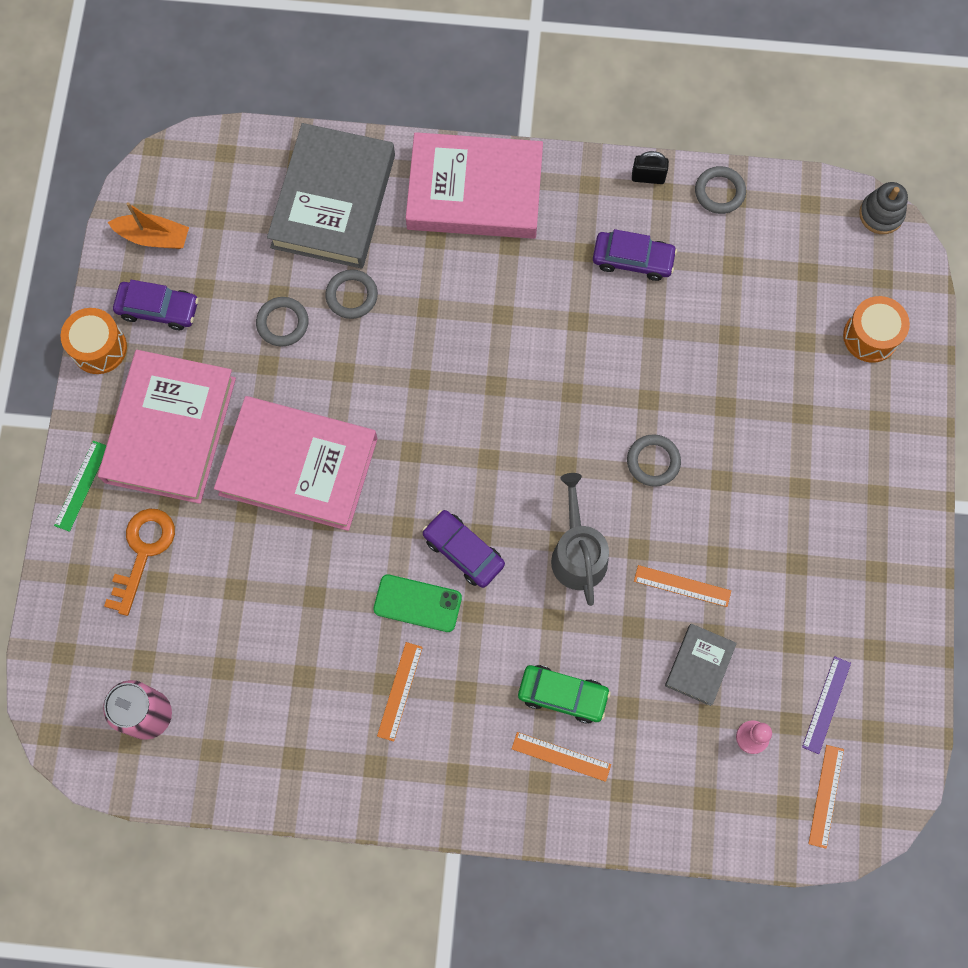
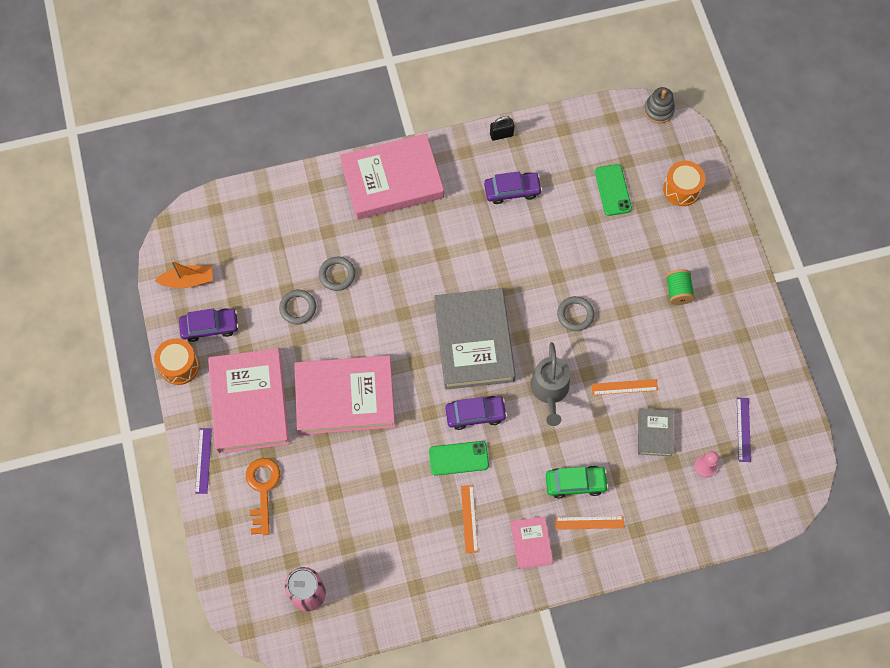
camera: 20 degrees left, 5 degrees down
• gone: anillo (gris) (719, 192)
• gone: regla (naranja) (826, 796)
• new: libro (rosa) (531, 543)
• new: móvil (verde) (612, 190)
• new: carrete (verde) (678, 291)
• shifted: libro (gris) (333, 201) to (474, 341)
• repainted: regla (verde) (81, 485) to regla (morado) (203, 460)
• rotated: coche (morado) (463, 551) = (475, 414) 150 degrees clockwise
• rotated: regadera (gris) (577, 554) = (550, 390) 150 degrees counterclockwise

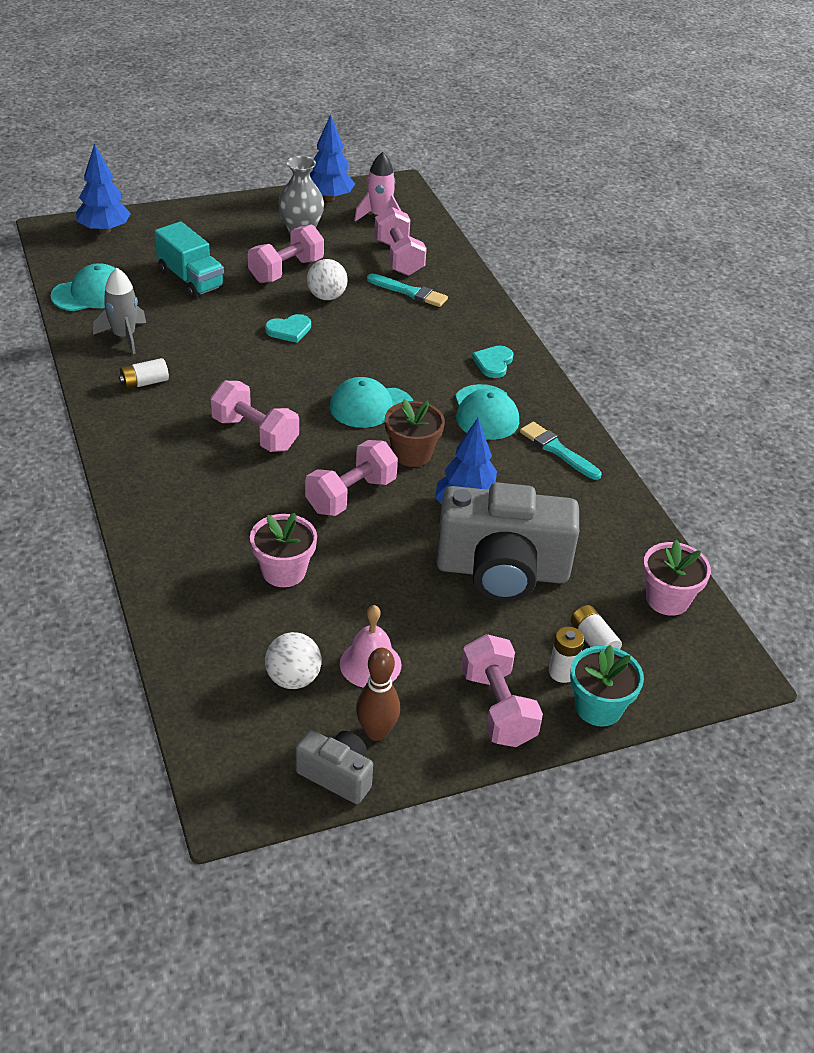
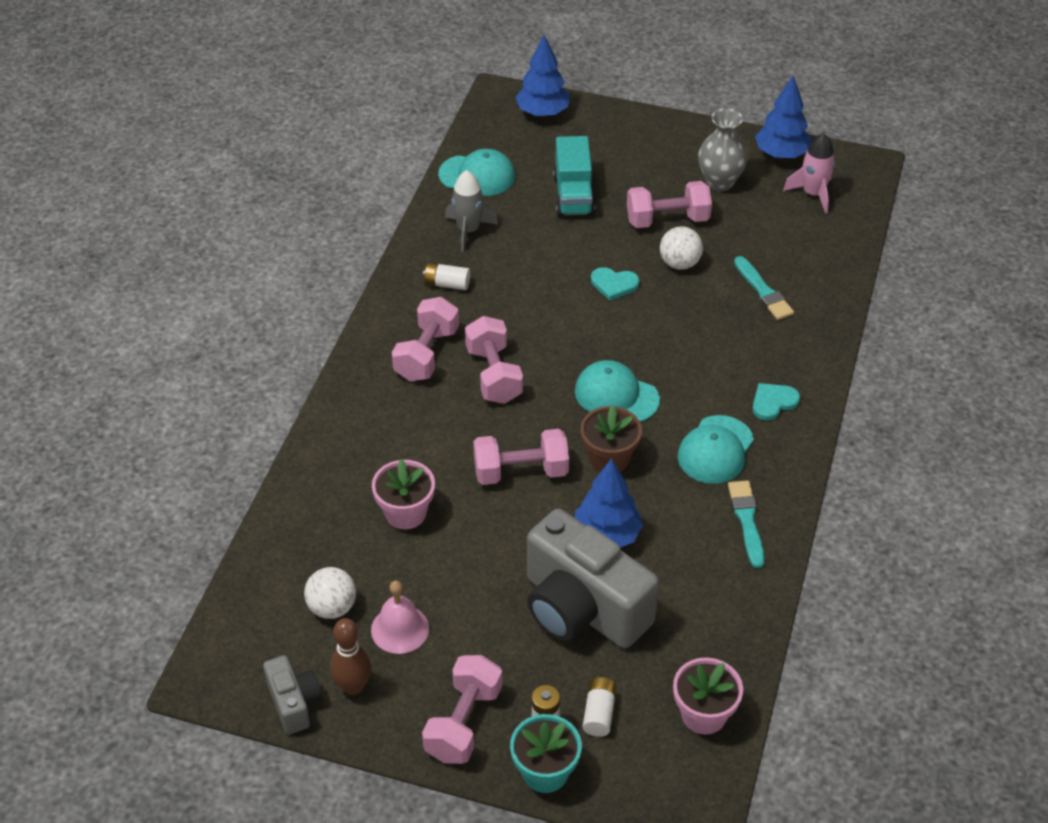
camera: 40 degrees right, 5 degrees up
• shifted: mancuerna (rosa) (398, 258) to (426, 354)

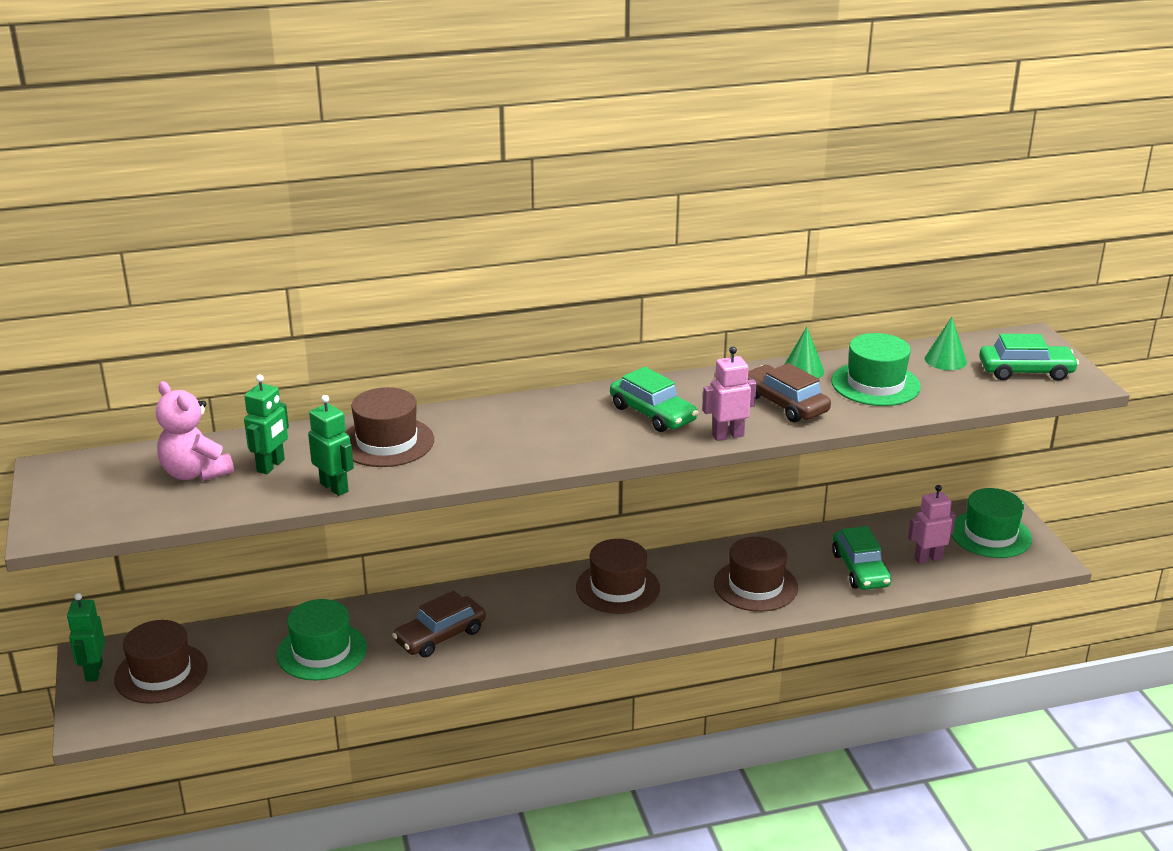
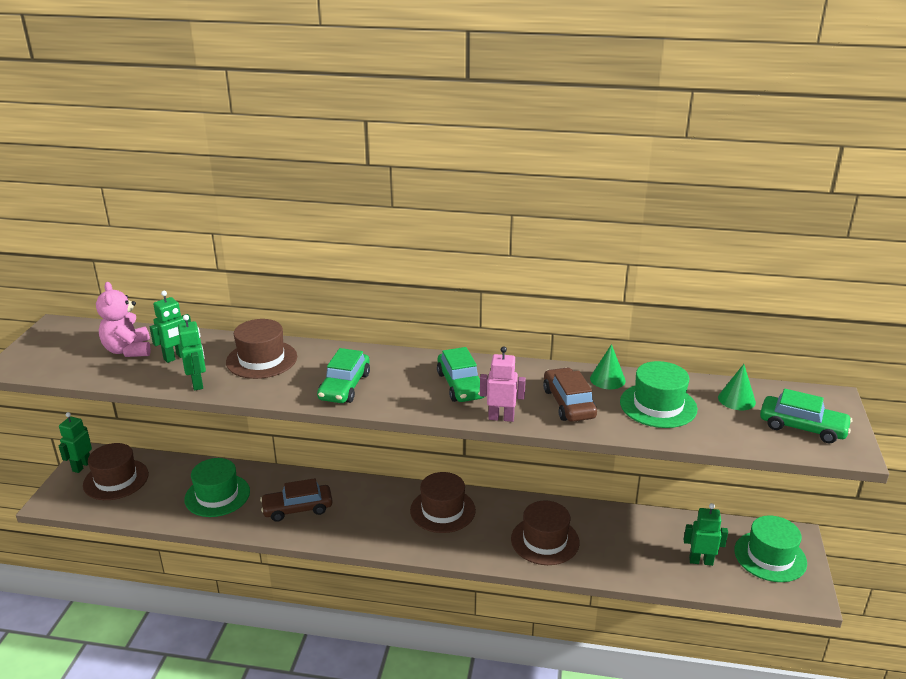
camera: 25 degrees right, 0 degrees up
• shifted: coche (verde) (860, 569) to (344, 386)
• repainted: robot (rosa) (928, 558) to robot (verde) (701, 561)

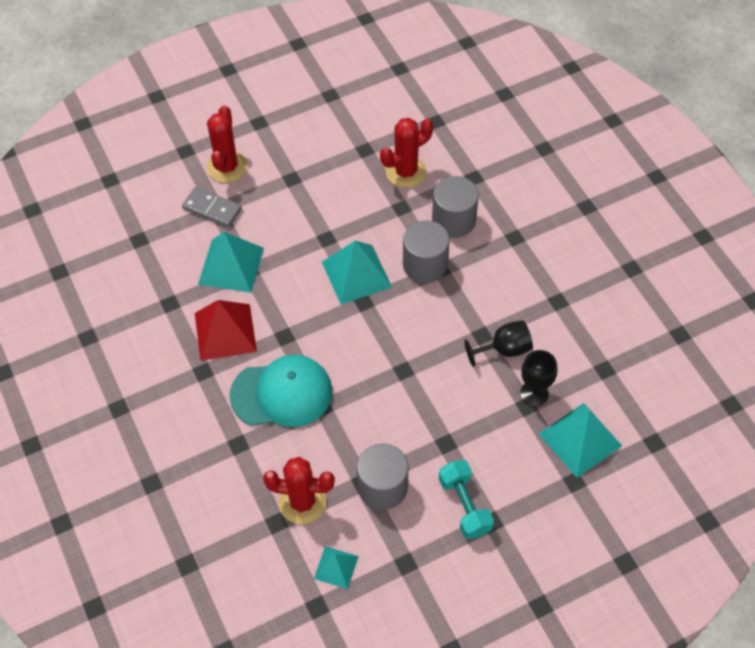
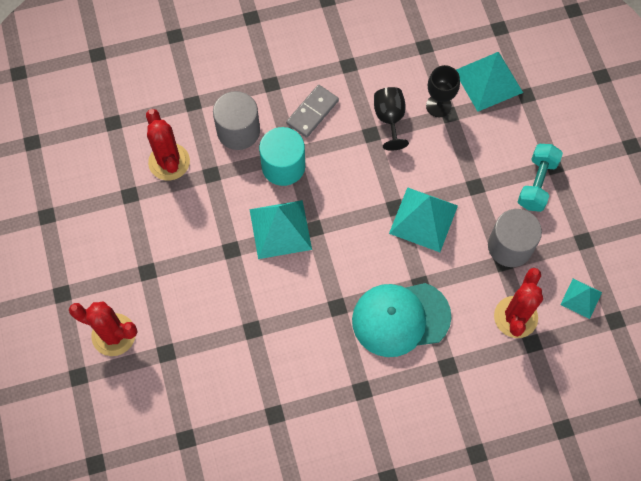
camera: 80 degrees left, 10 degrees up
• gone: pirámide (rojo) (225, 332)
• shifted: ficha de dominó (gris) (212, 209) to (312, 112)
• shifted: pirámide (turquesa) (231, 265) to (423, 219)
• repainted: cilindro (gris) (425, 264) to cilindro (turquesa) (283, 166)
• rotated: gorra (turquesa) (282, 393) = (400, 318) 105 degrees counterclockwise
• rotated: mancuerna (turquesa) (465, 505) = (536, 183) 60 degrees counterclockwise

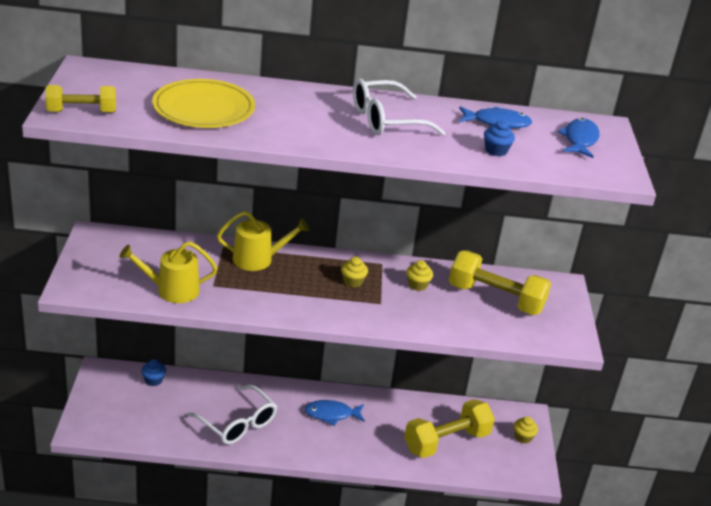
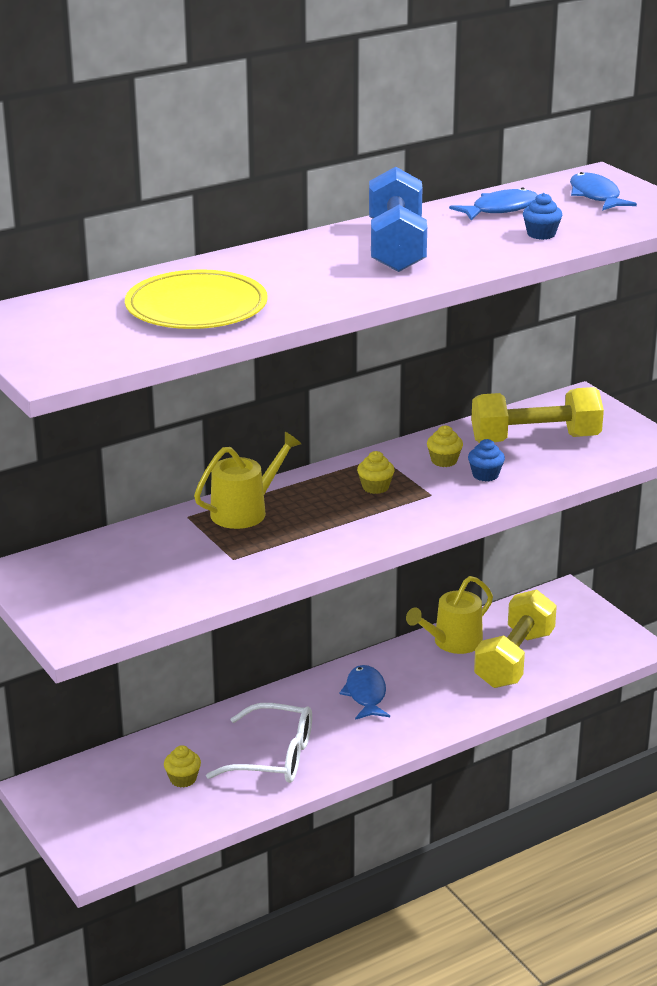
camera: 30 degrees left, 5 degrees down
• gone: mancuerna (amarillo) (81, 112)
• shifted: regadera (amarillo) (172, 290) to (453, 642)
• shifted: magdalena (azul) (153, 380) to (485, 475)
• shifted: magdalena (amarillo) (523, 437) to (183, 779)
• swapped: gafas (blanco) (386, 120) to mancuerna (azul) (396, 247)
• rotated: pez (azul) (331, 414) = (366, 694) 120 degrees clockwise

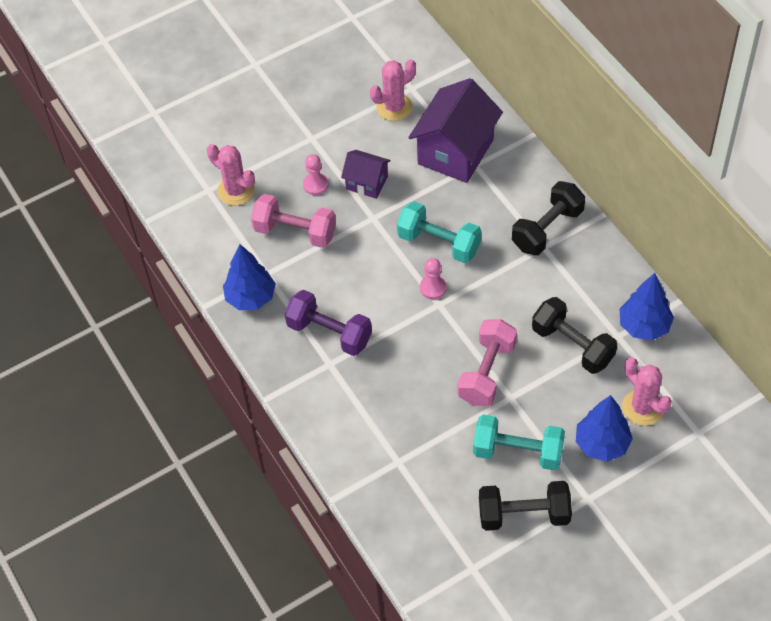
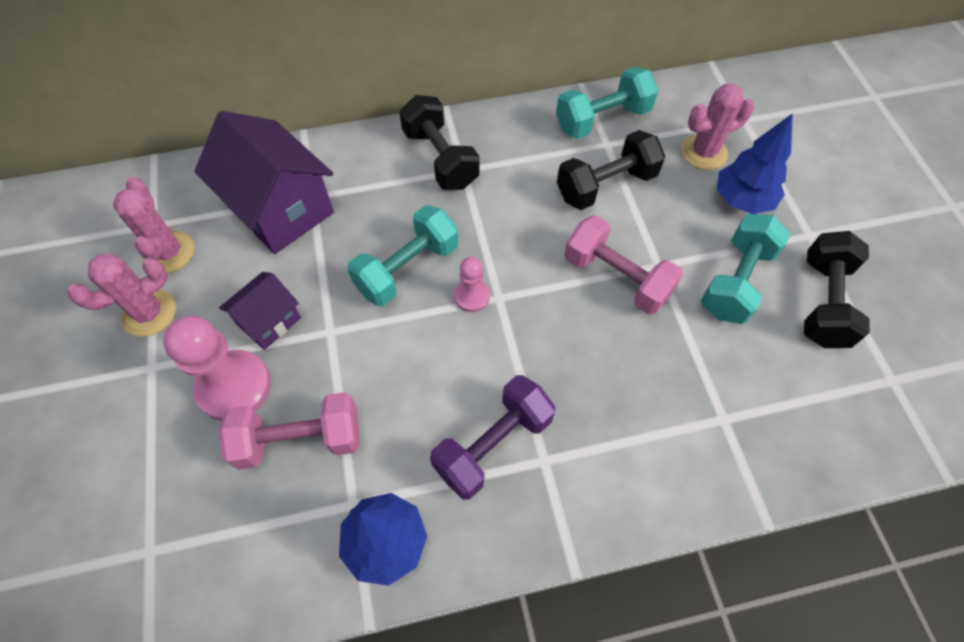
camera: 75 degrees left, 5 degrees up
• shifted: cactus (rosa) (236, 191) to (149, 313)
• swapped: árbol (azul) (644, 326) to mancuerna (turquesa) (602, 119)
• rotated: mancuerna (rosa) (295, 232) = (299, 440) 45 degrees clockwise
• scaled: peón (rosa) (315, 185) = (234, 386) x1.87

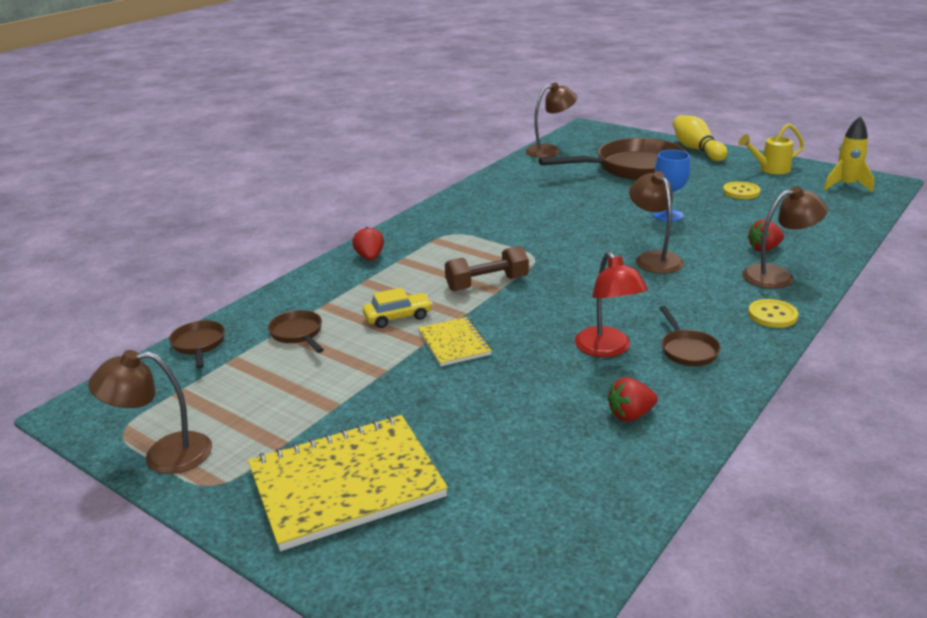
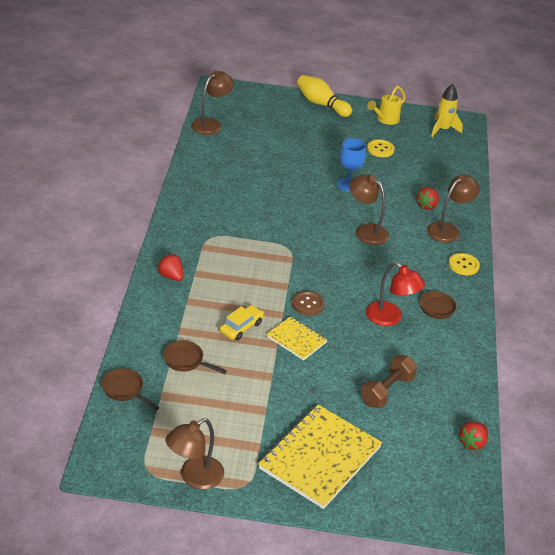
camera: 35 degrees left, 10 degrees up
• gone: sartén (marrón) (633, 168)
• new: botón (marrón) (308, 304)
• shifted: mancuerna (marrón) (487, 283) to (387, 391)
• shifted: fresa (rojo) (630, 415) to (472, 443)

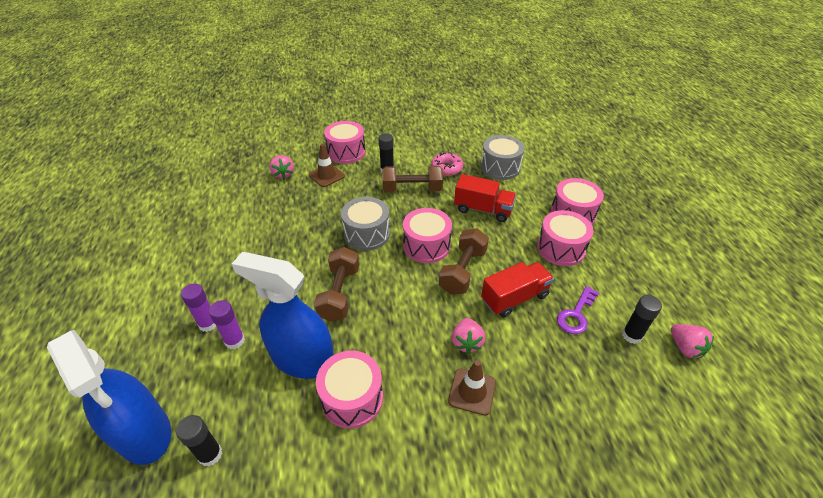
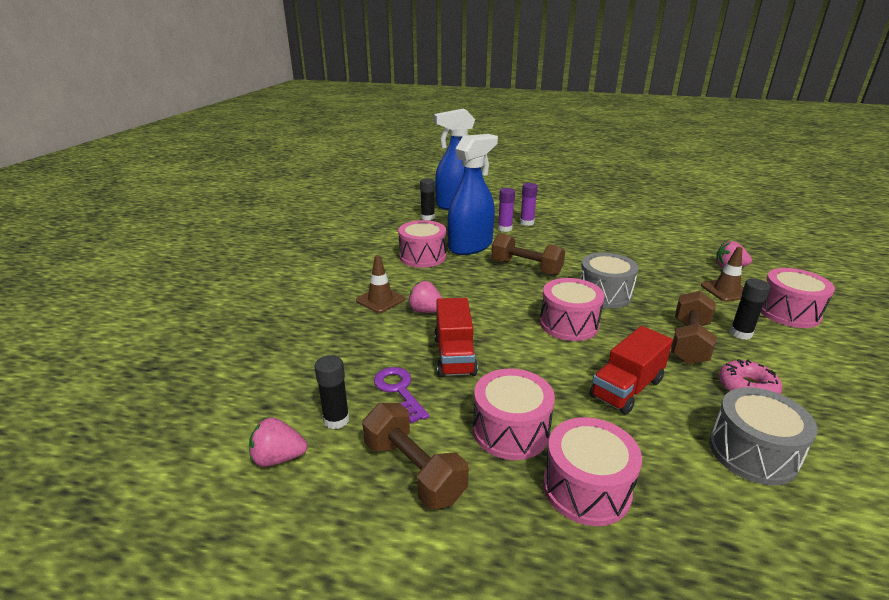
camera: 115 degrees right, 15 degrees down
• shifted: mancuerna (marrón) (462, 271) to (414, 470)

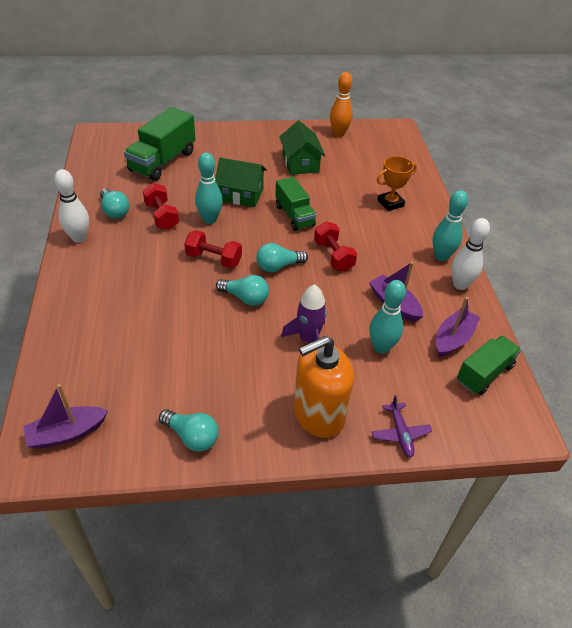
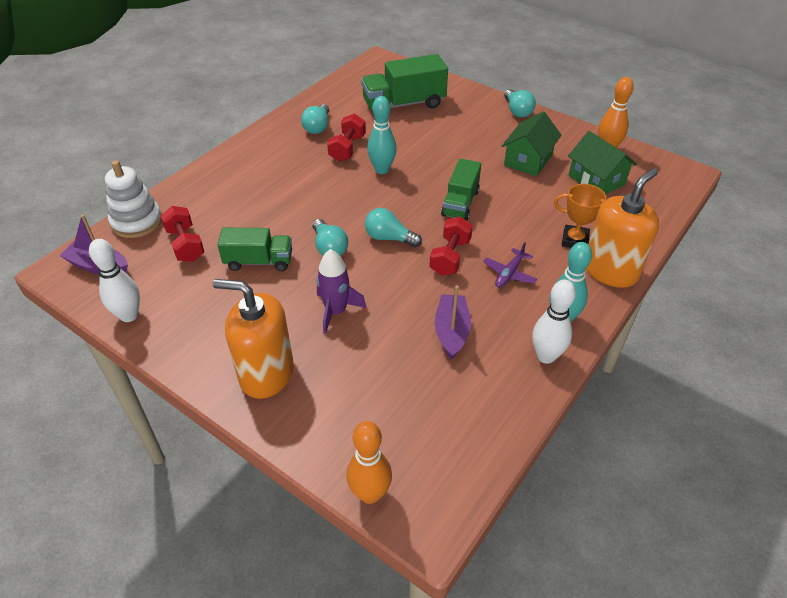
camera: 45 degrees right, 0 degrees up
• gone: bolo (turquesa) (381, 347)
• gone: barco (morado) (453, 339)
• new: juguete apilable (blanco) (137, 222)
• new: bolo (naranja) (370, 494)
• new: dispensador de jabón (naranja) (610, 270)
• shifted: bolo (blanco) (79, 238) to (129, 315)
• shifted: bombilla (turquesa) (192, 436) to (517, 111)
• shifted: mancuerna (rojo) (214, 259) to (185, 245)
• shifted: casa (verde) (241, 194) to (596, 180)
• shifted: avión (morado) (400, 433) to (509, 273)
• shifted: camión (verde) (484, 373) to (259, 261)

